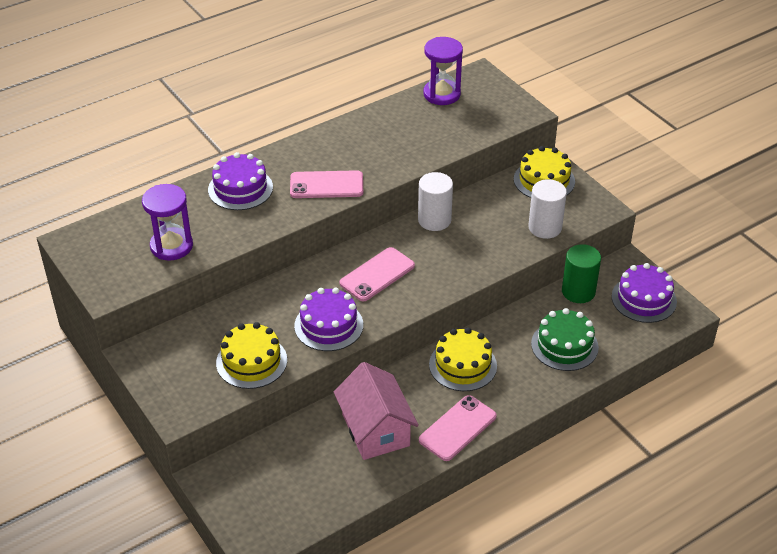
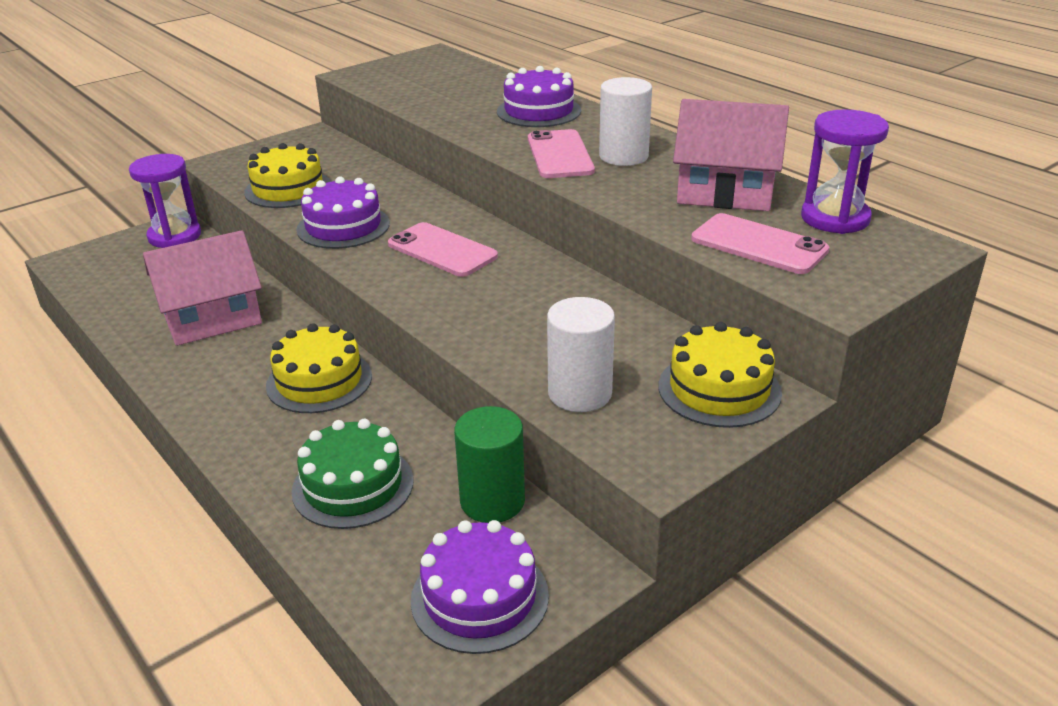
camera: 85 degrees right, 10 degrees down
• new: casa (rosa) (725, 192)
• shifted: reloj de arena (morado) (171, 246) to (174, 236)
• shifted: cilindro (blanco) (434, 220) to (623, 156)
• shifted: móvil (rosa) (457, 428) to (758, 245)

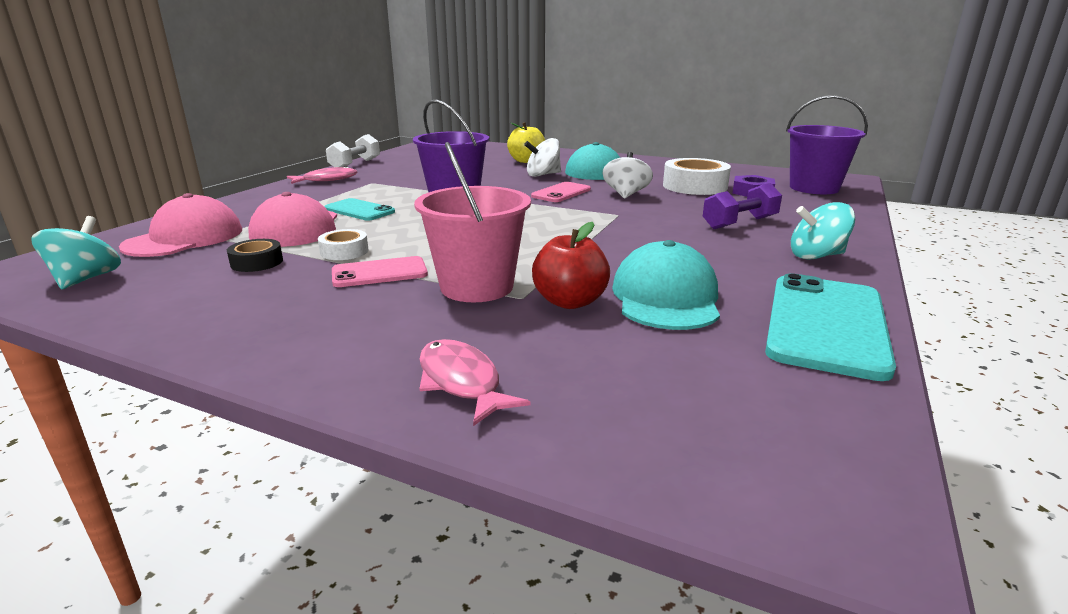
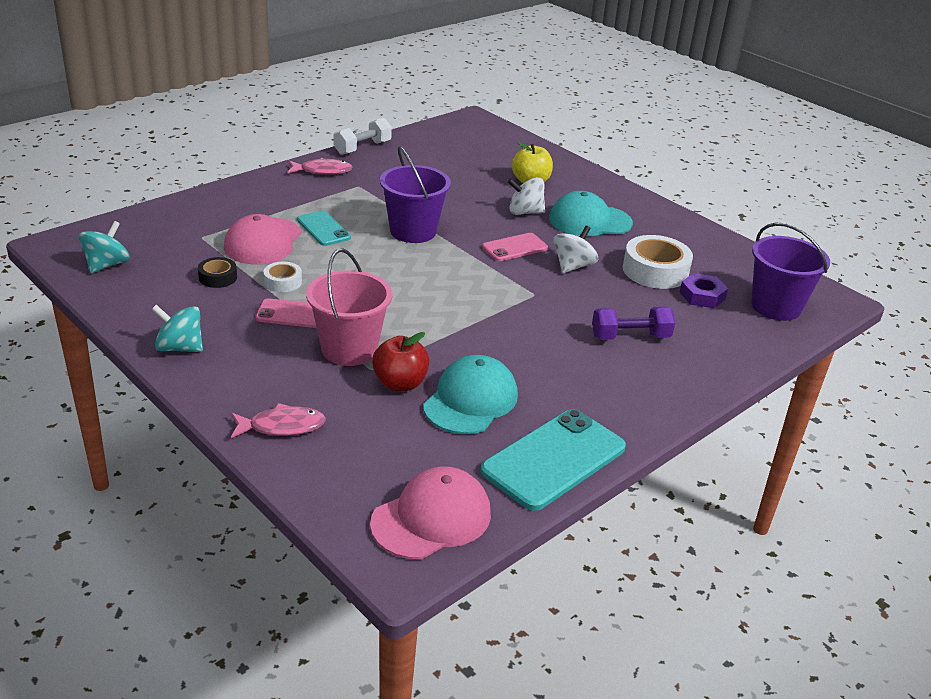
camera: 20 degrees right, 10 degrees up
• shifted: gorra (rosa) (185, 238) to (431, 518)
• shifted: peonza (turquesa) (816, 256) to (180, 347)
• rotated: pez (rosa) (461, 382) = (282, 426) 90 degrees clockwise

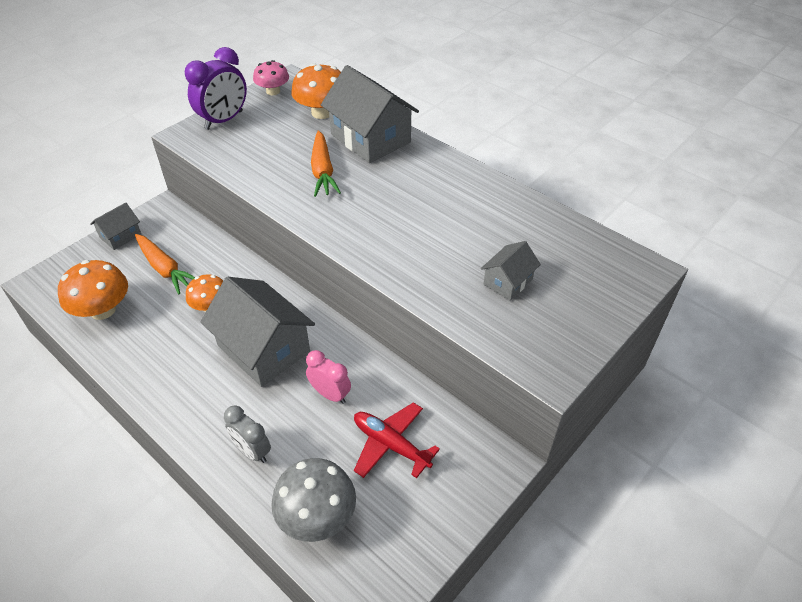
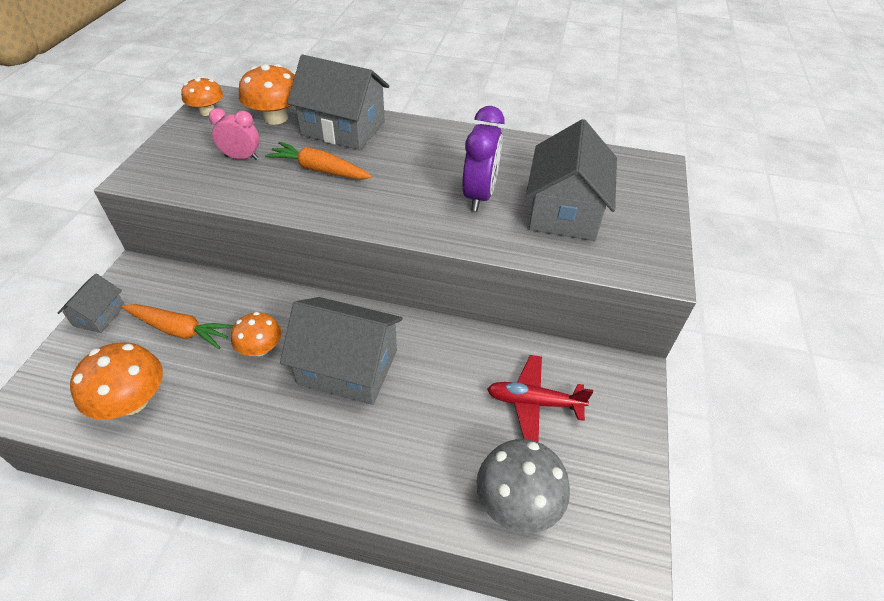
camera: 30 degrees left, 0 degrees up
• gone: despertador (gris) (252, 451)
• shifted: despertador (morado) (224, 120) to (479, 195)
• shifted: despertador (rosa) (330, 394) to (241, 158)
• repainted: seta (rosa) (273, 91) to seta (naranja) (207, 111)
• rotated: zanahoria (naranja) (323, 171) = (319, 170) 150 degrees clockwise
• scaled: casa (gris) (508, 281) = (564, 211) x1.98

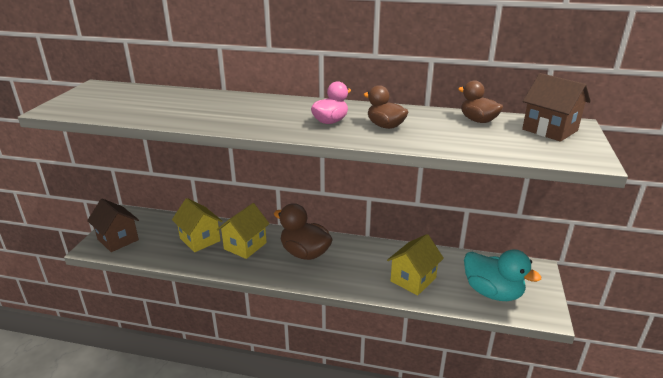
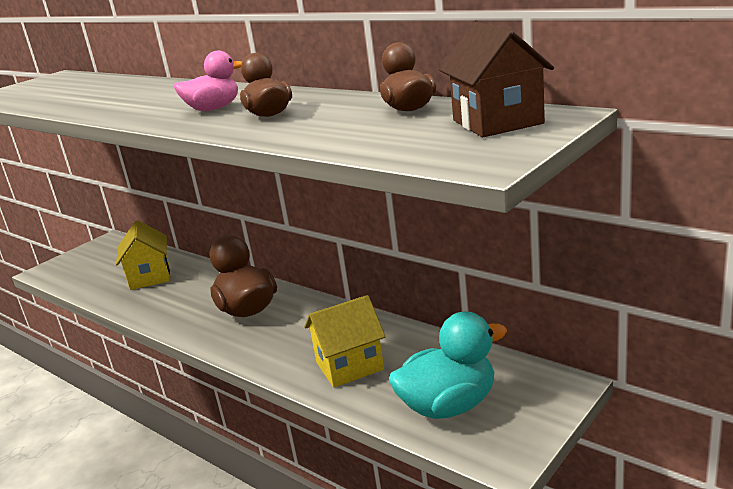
camera: 30 degrees right, 5 degrees down
• gone: casa (marrón) (118, 239)
• gone: casa (amarillo) (245, 246)
• rotated: pato (turquesa) (492, 292) = (448, 406) 90 degrees counterclockwise

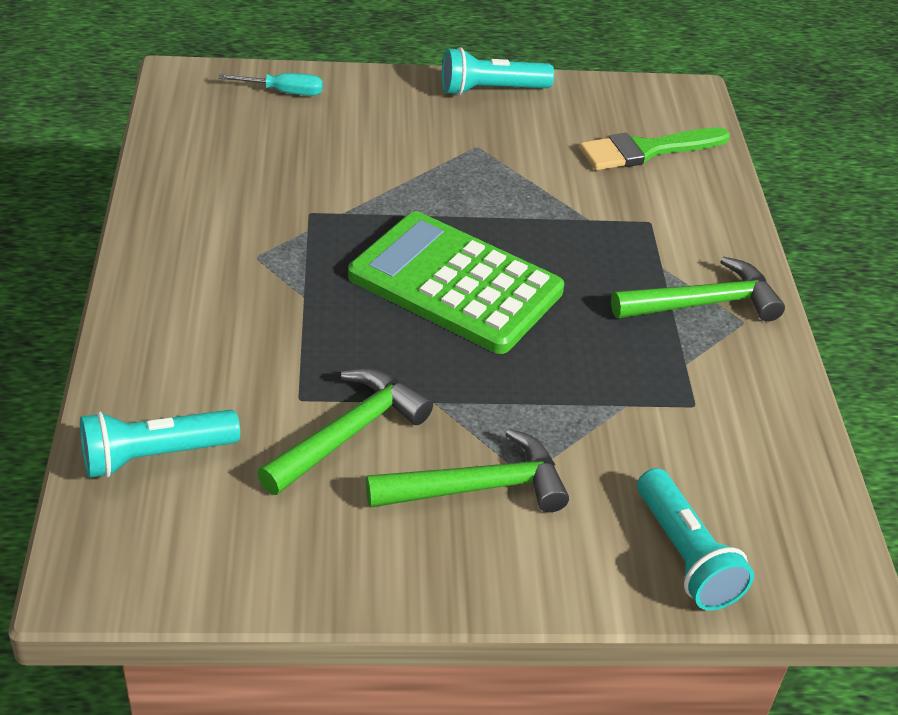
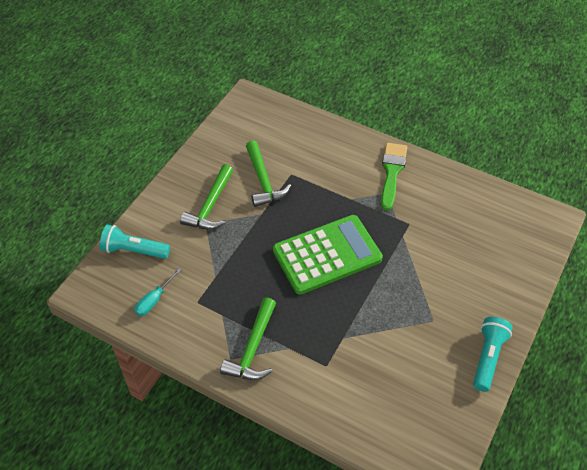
camera: 125 degrees right, 10 degrees up
• gone: lámpara de mano (turquesa) (155, 456)
• shifted: destornillador (turquesa) (285, 92) to (154, 300)
• shifted: pincel (verde) (646, 150) to (392, 172)

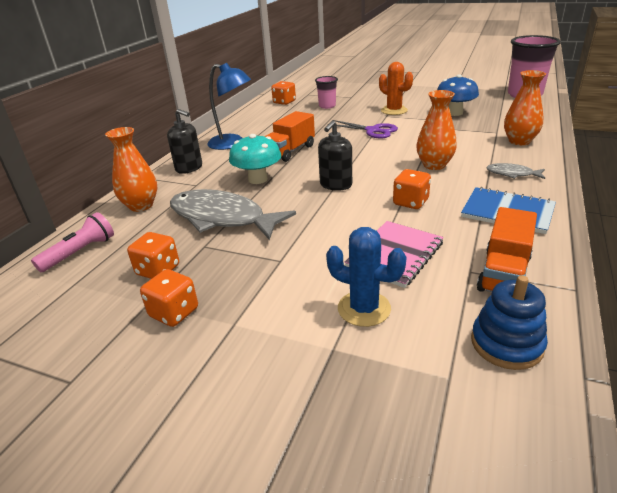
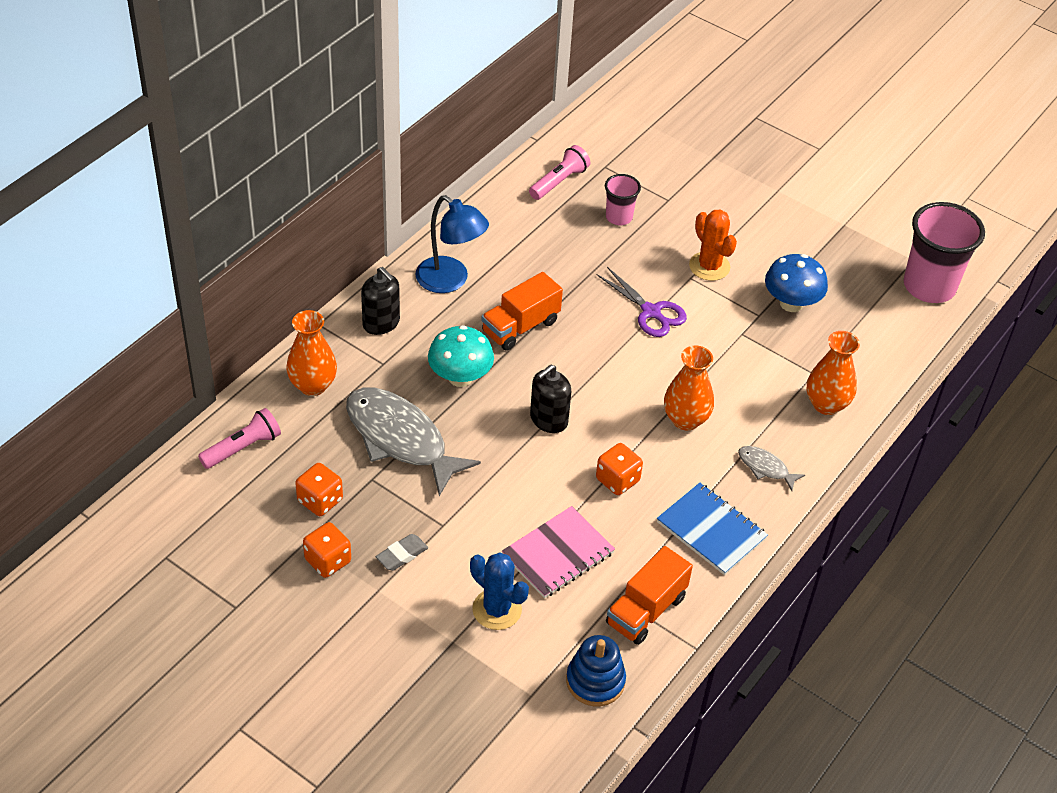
camera: 10 degrees right, 15 degrees up
• new: goma de borrar (gris) (402, 555)
• swapped: dado (naranja) (284, 102) to lámpara de mano (rosa) (559, 182)

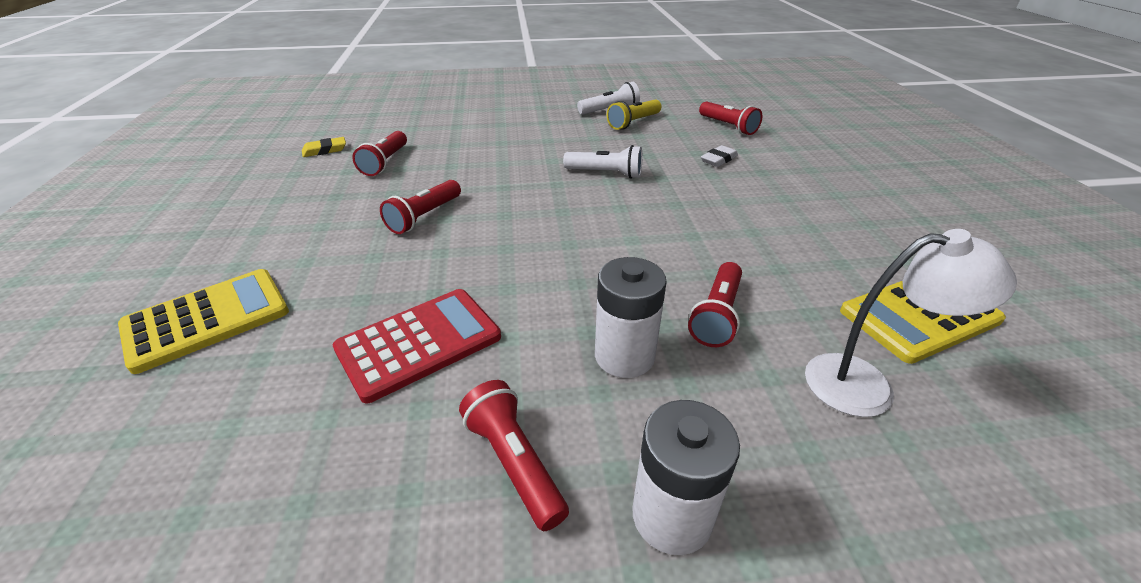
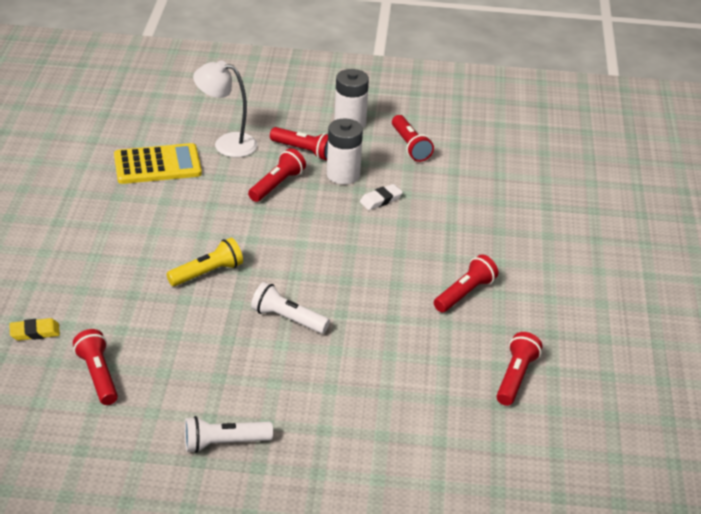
camera: 170 degrees left, 0 degrees up
• gone: calculadora (amarillo) (207, 319)
• gone: calculadora (rojo) (419, 343)
• new: lámpara de mano (rojo) (304, 151)
• shifted: goma de borrar (amarillo) (325, 150) to (35, 332)
• shifted: lámpara de mano (amarillo) (633, 123) to (207, 273)
• shifted: goma de borrar (blanco) (719, 159) to (381, 200)

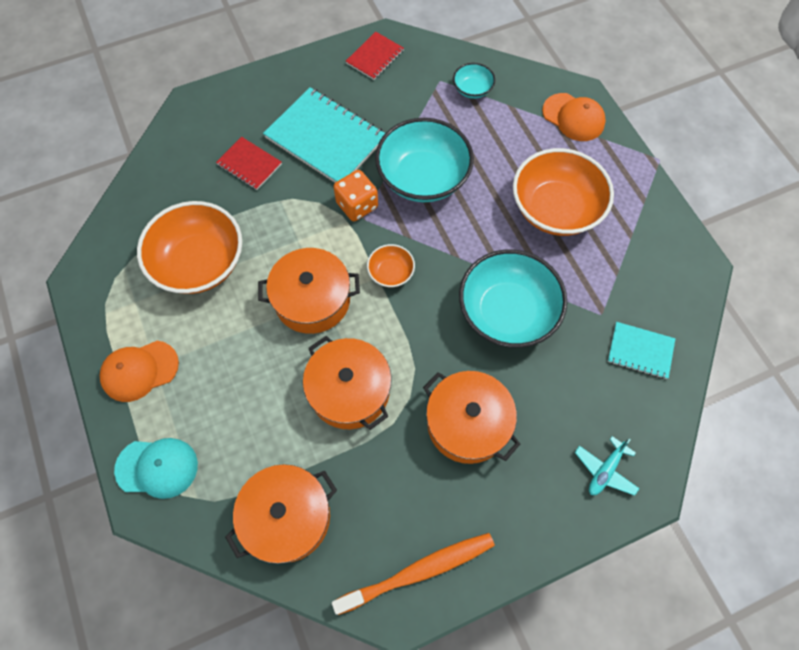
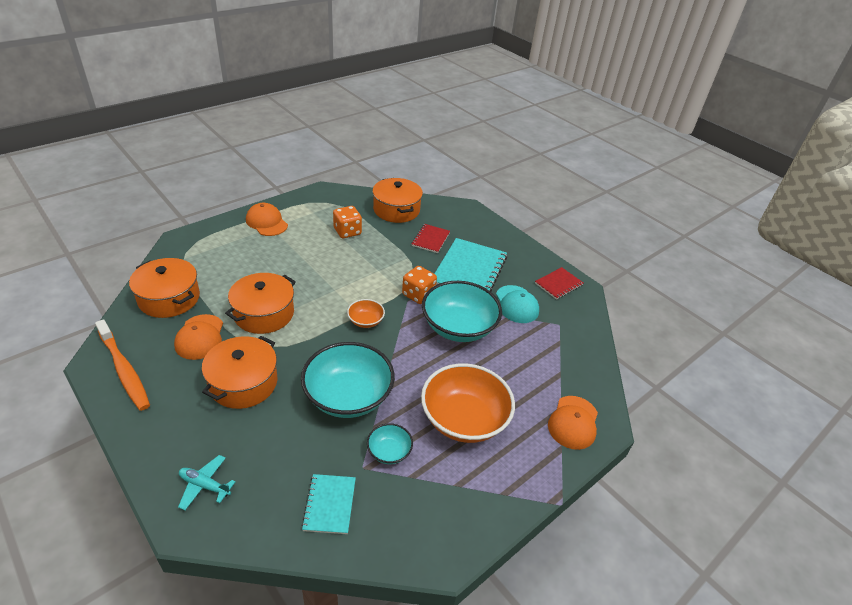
camera: 70 degrees right, 25 degrees down
• new: gorra (naranja) (200, 337)
• shifted: gorra (turquesa) (157, 467) to (516, 304)
• shifted: olla (naranja) (312, 300) to (396, 210)
• shifted: cuenco (turquesa) (472, 89) to (389, 451)
• swapped: cuenco (naranja) (200, 263) to dado (naranja) (347, 232)
• rotated: cuaderno (rojo) (374, 57) = (558, 284) 60 degrees counterclockwise

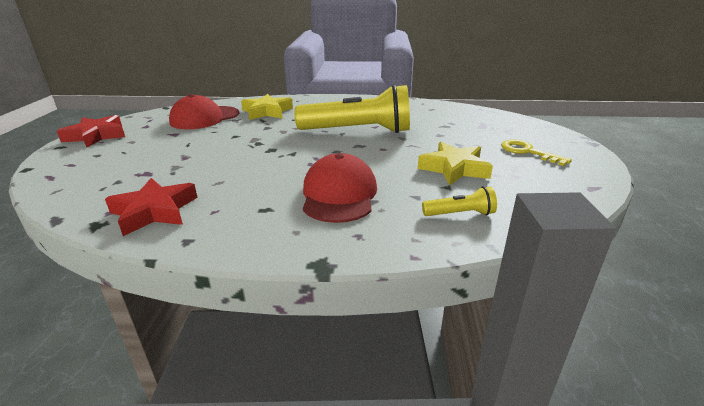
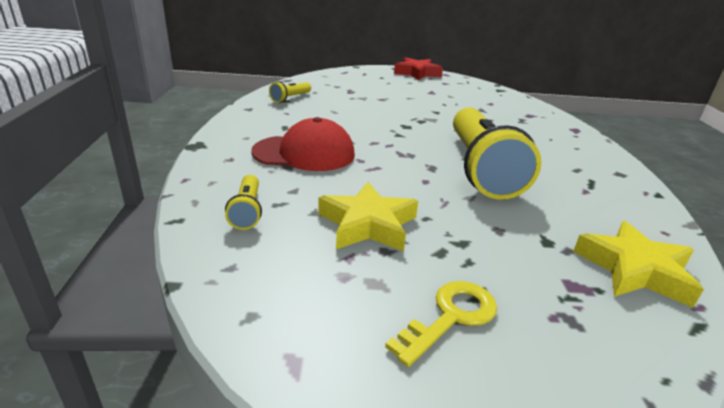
camera: 85 degrees right, 0 degrees up
• gone: gorra (rojo) (205, 118)
• shifted: estrella (amarillo) (267, 112) to (634, 270)
• swapped: estrella (rojo) (154, 211) to lámpara de mano (amarillo) (290, 98)

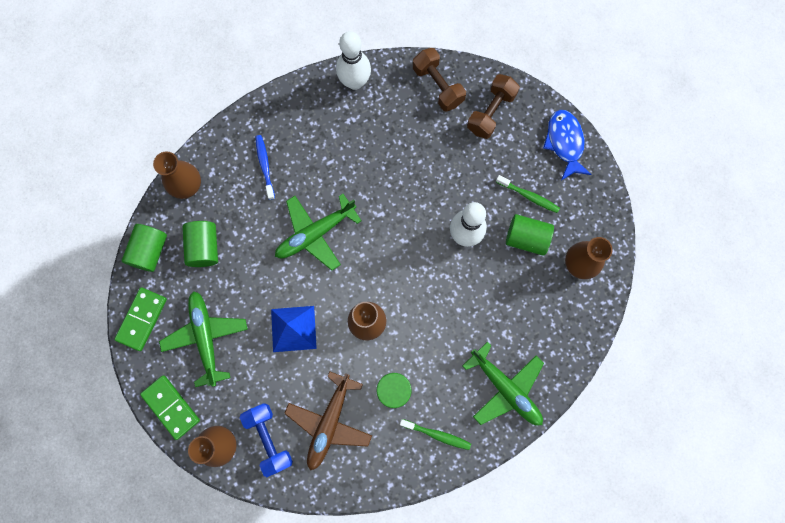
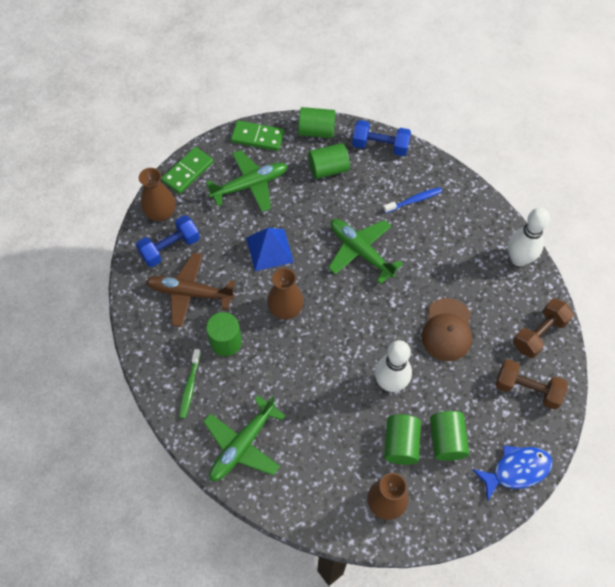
camera: 80 degrees right, 15 degrees down
• new: gorra (marrón) (447, 330)
• swapped: florero (marrón) (187, 186) to mancuerna (azul) (380, 146)
• swapped: cepillo de dientes (verde) (529, 196) to cilindro (verde) (446, 440)

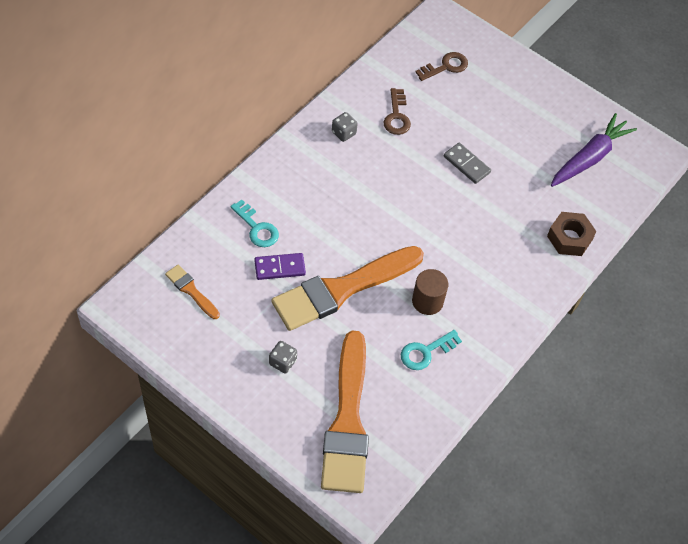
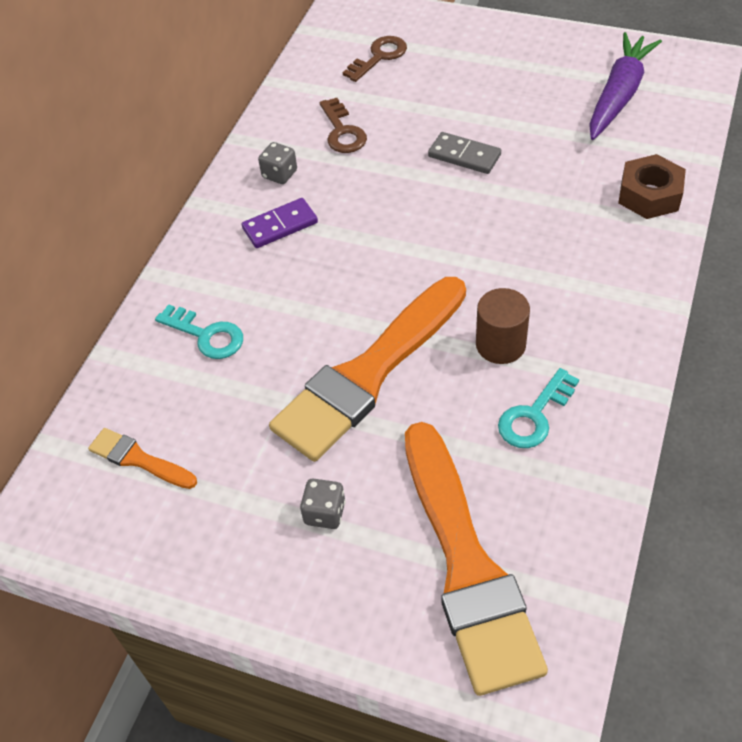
camera: 10 degrees left, 5 degrees down
• shifted: ficha de dominó (morado) (279, 268) to (280, 226)

